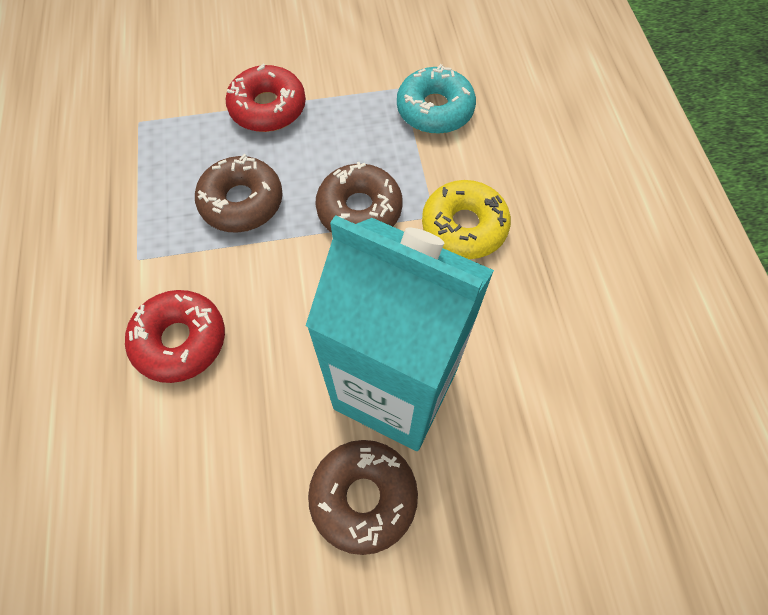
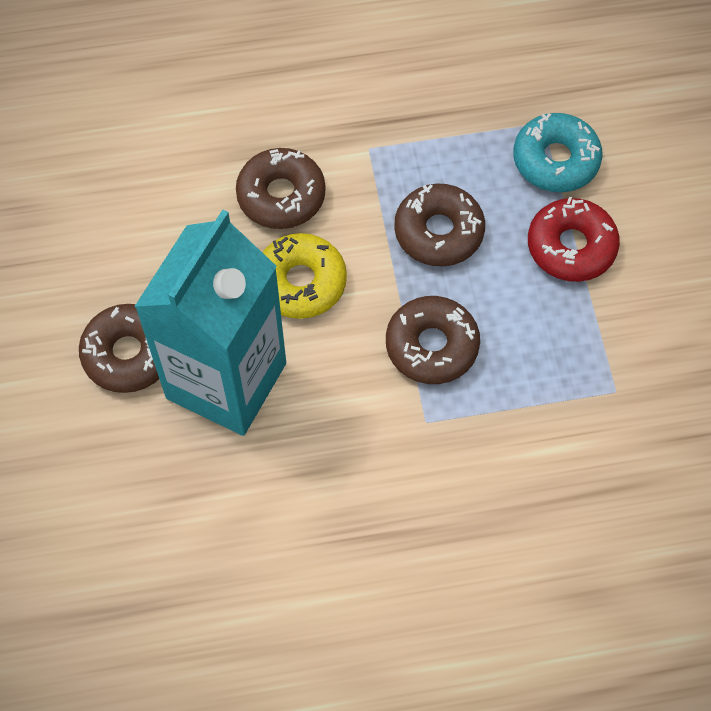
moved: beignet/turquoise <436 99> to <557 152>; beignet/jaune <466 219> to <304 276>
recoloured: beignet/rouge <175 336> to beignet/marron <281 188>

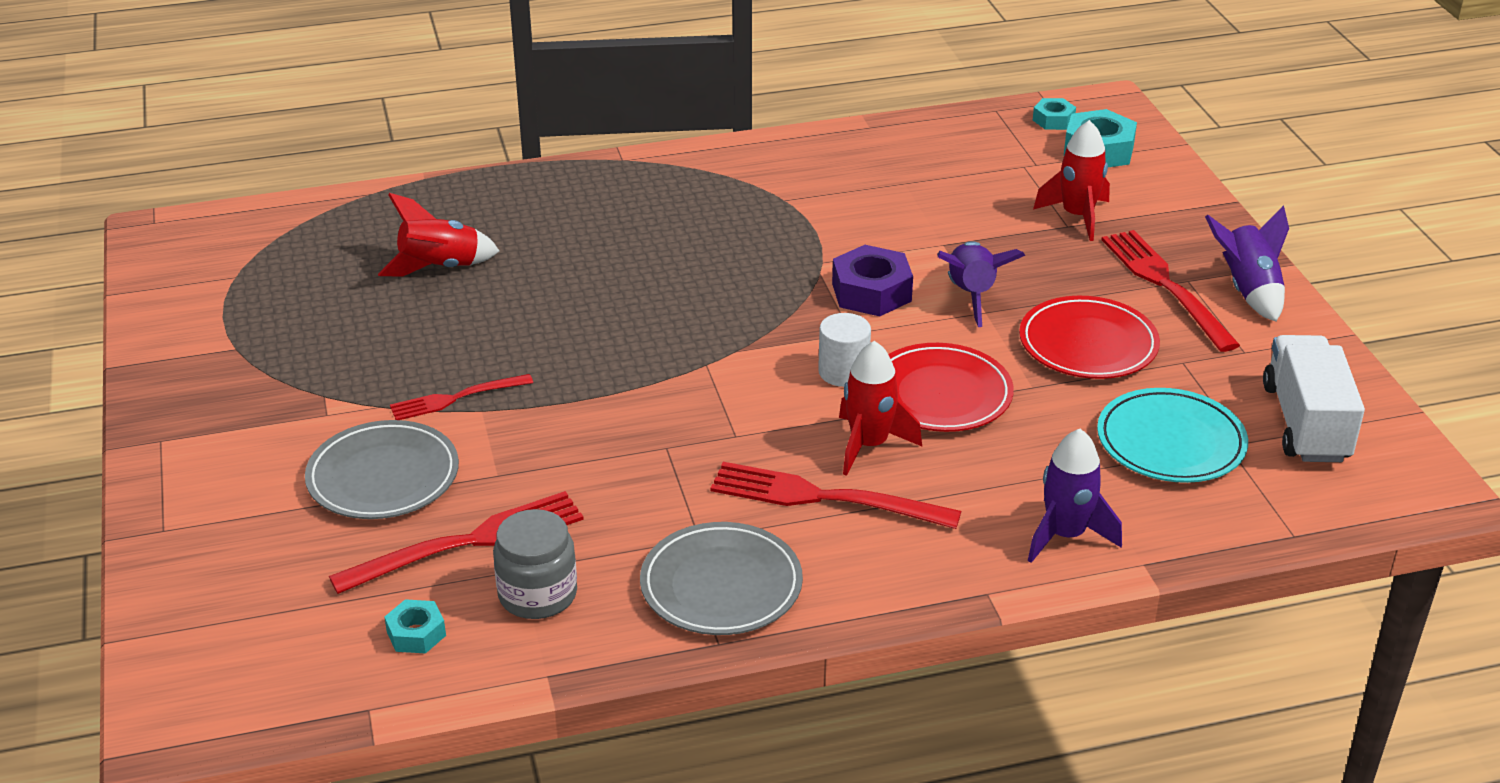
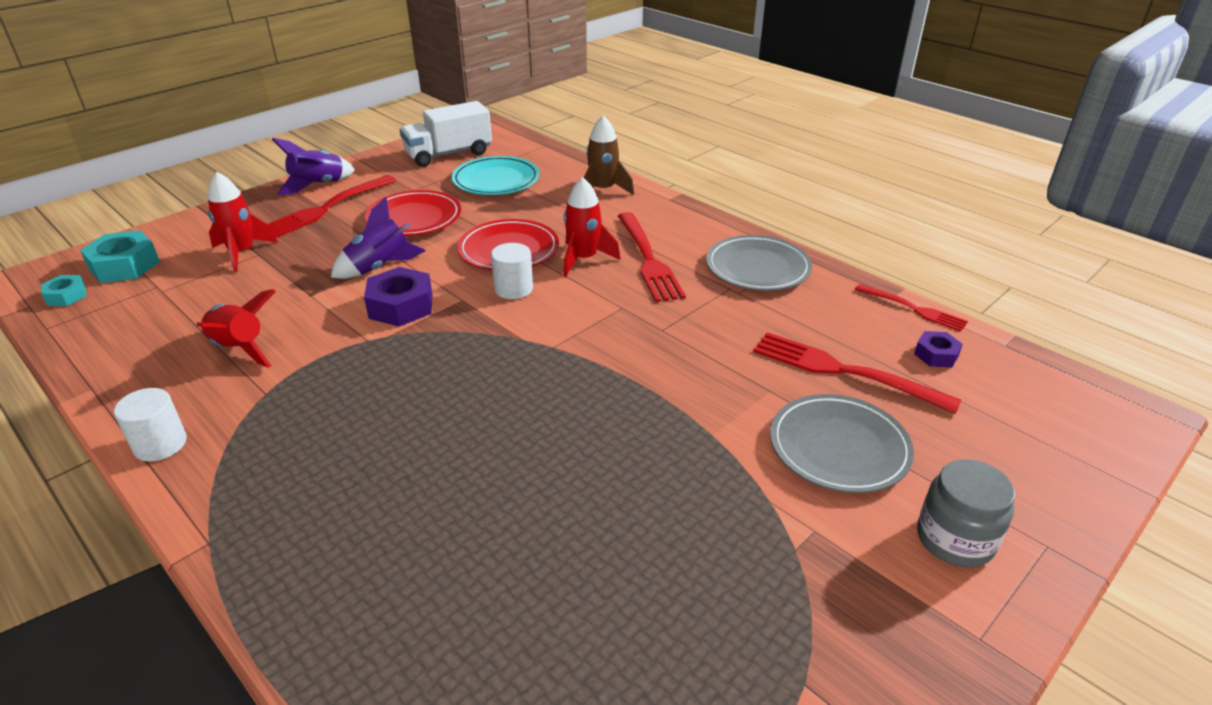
added: cylindre/blanc <150 424>
moved: fusée/rouge <438 235> to <236 328>; fourchette/rouge <461 397> to <911 308>; bocal/gris <535 564> to <966 513>
recoloured: fusée/violet <1075 496> to fusée/marron <608 155>; écrou/turquoise <415 626> to écrou/violet <938 349>

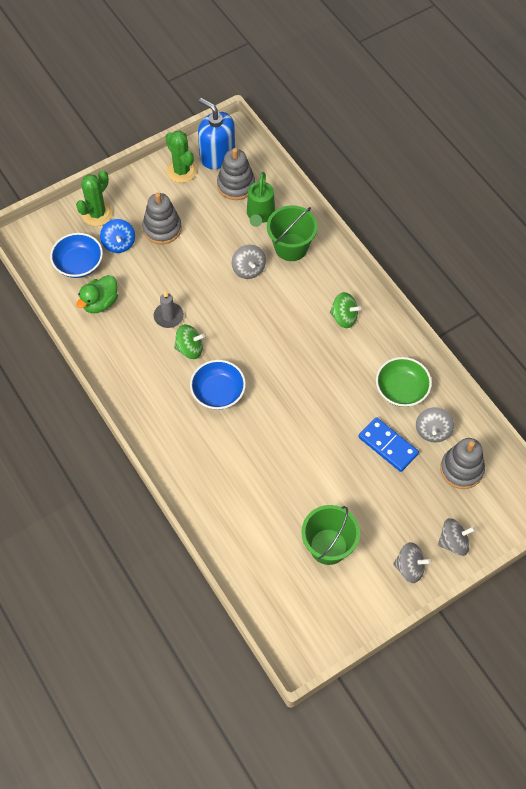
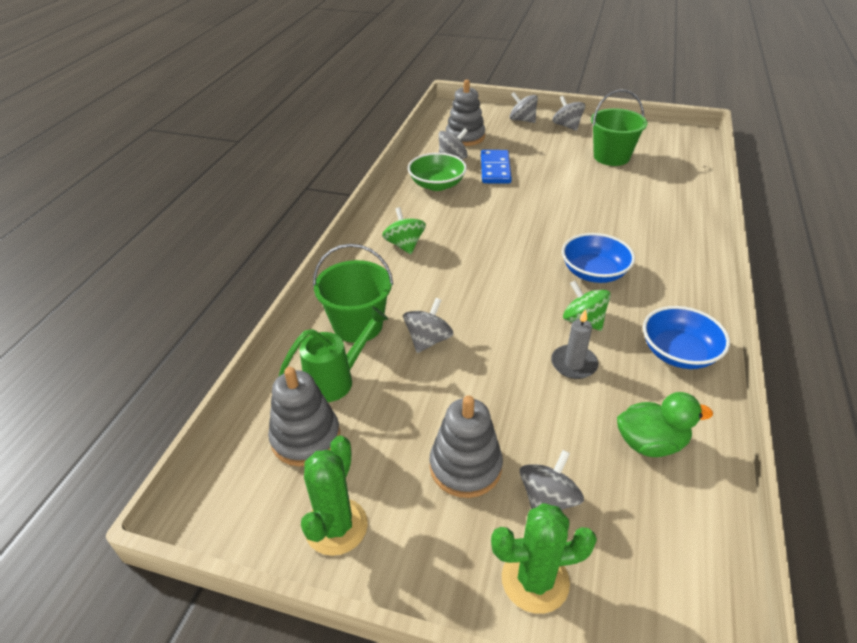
removed: distributeur de savon/bleu <216 133>
moved: bol/bleu <76 255> to <686 337>
recoloured: toupie/bleu <117 236> to toupie/gris <552 480>

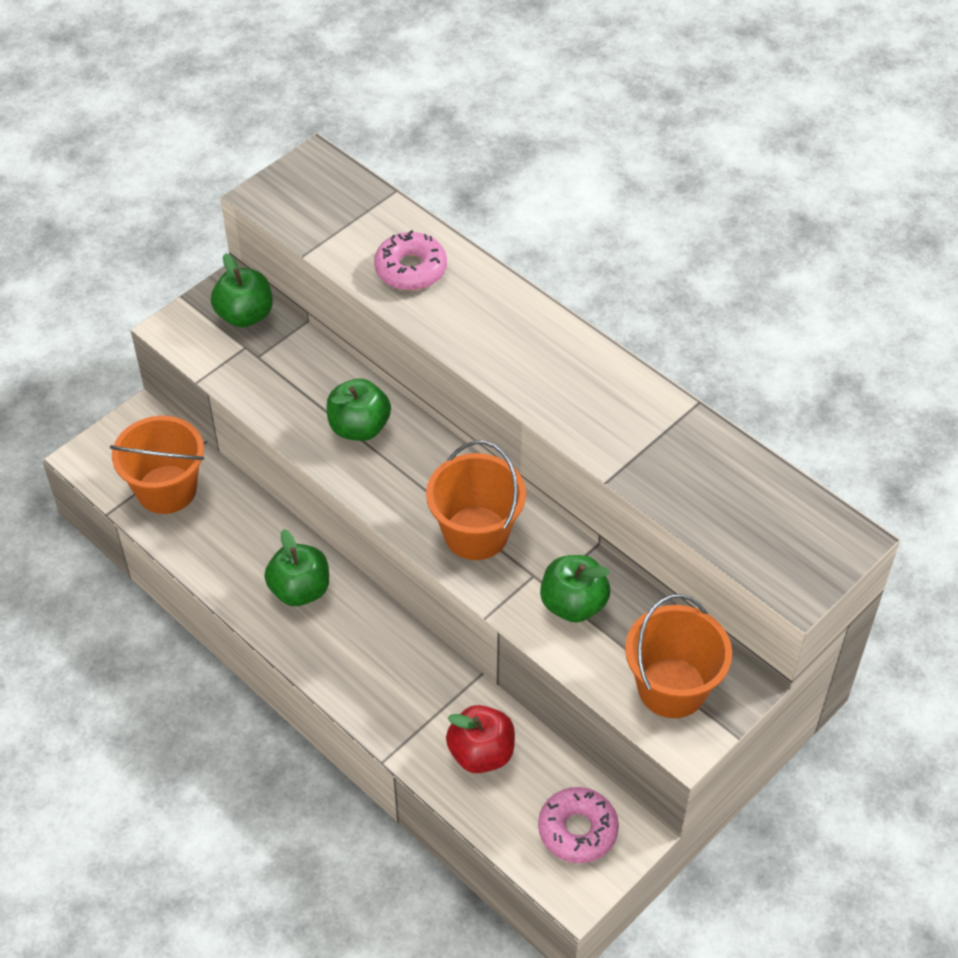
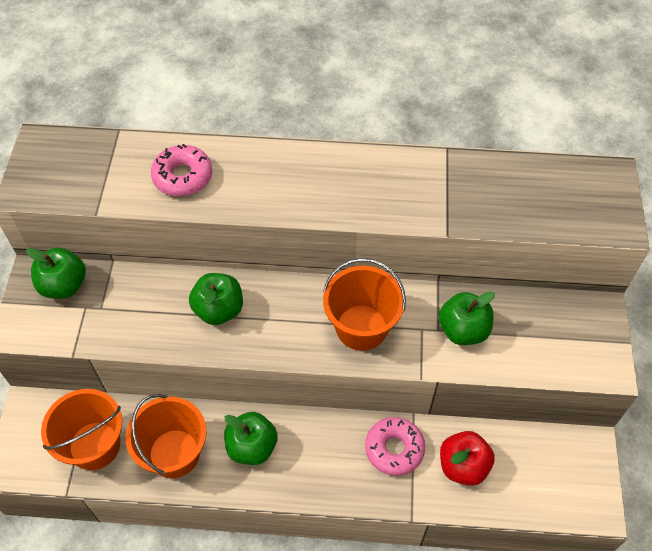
moved: seau/orange <678 656> to <166 436>; beignet/rose <578 825> to <395 446>

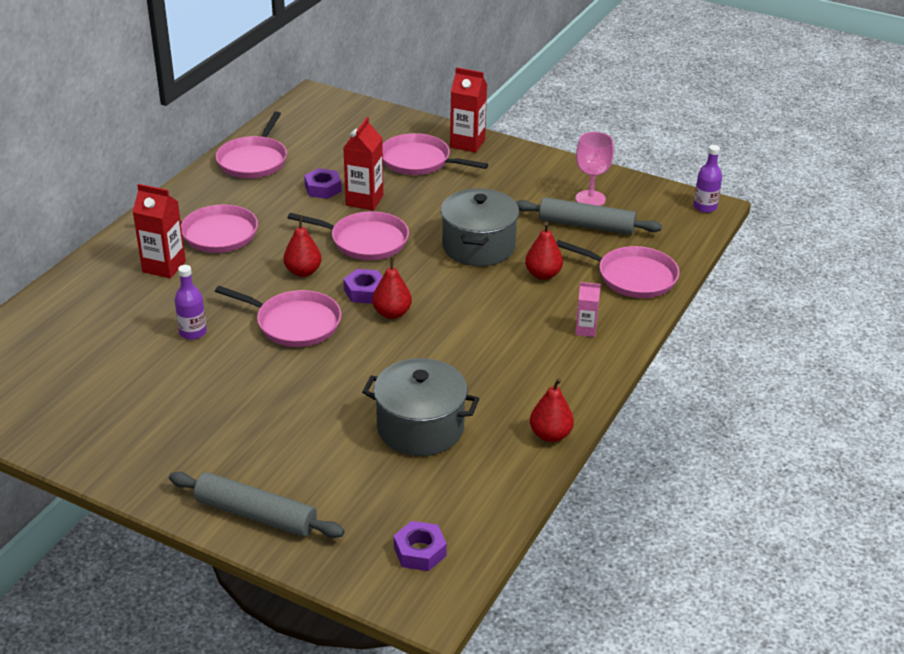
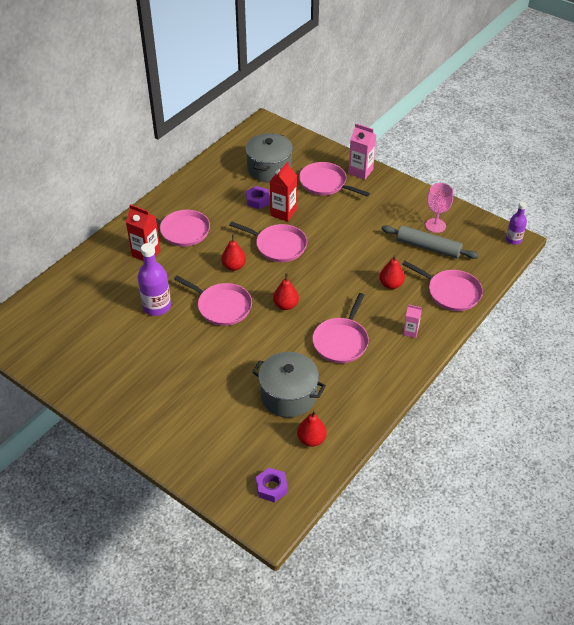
removed: écrou/violet <362 286>; rouleau à pâtisserie/gris <257 505>
moved: poêle/rose <251 144> to <340 328>; marmite/gris <480 227> to <269 157>; poire/rouge <552 410> to <312 429>
recoloured: brique de lait/rouge <468 110> to brique de lait/rose <362 151>
resized: bouteille/violet <191 302> = <154 279> x1.62

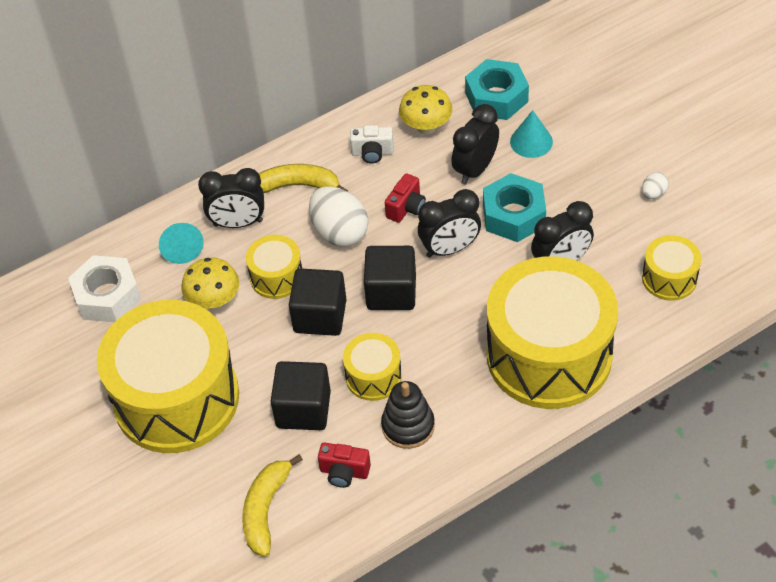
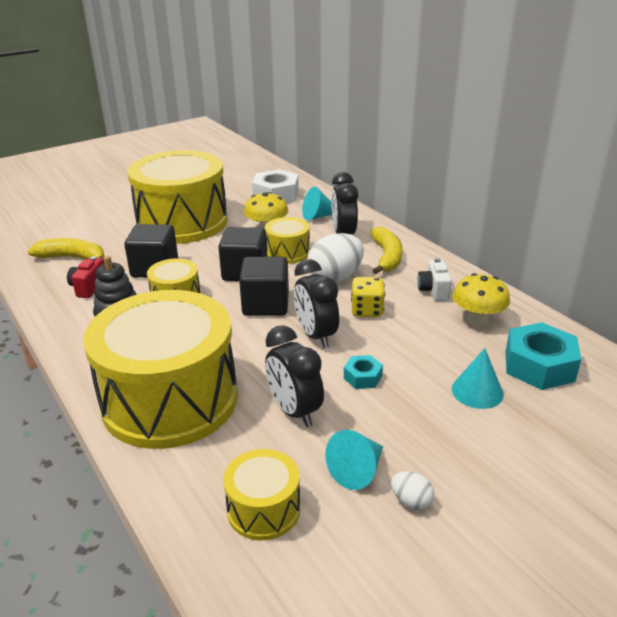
removed: réveil/noir <475 144>
added: cône/turquoise <354 460>
replaced: appareil photo/rouge <405 198> to dé/jaune <368 297>
resized: écrou/turquoise <514 207> = <363 372> x0.51

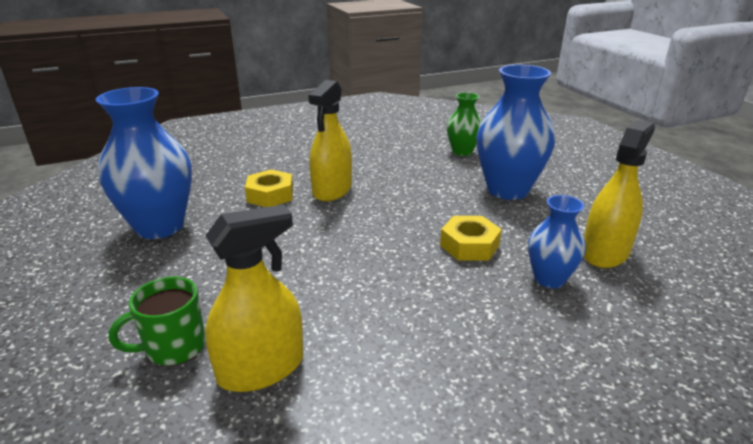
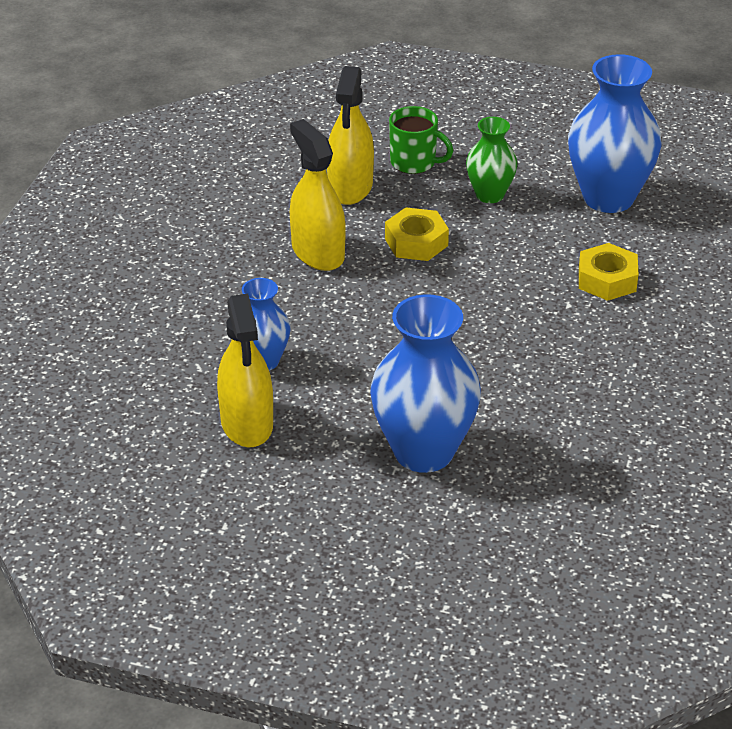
moved: vaporisateur/jaune <330 140> to <318 195>; vase/vert <464 124> to <492 160>; écrou/jaune <471 238> to <417 234>
turned: tasse/vert <157 321> = <421 140> 105 degrees clockwise

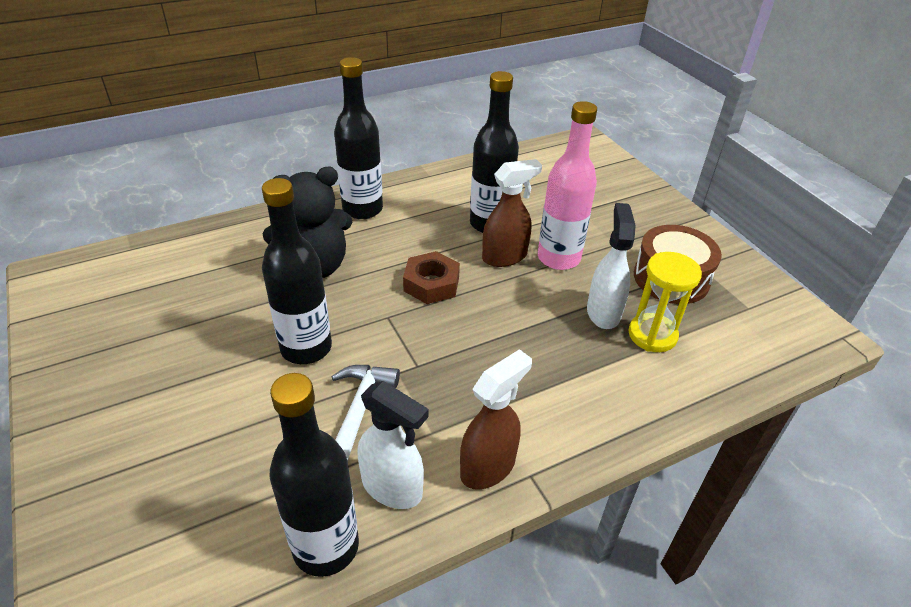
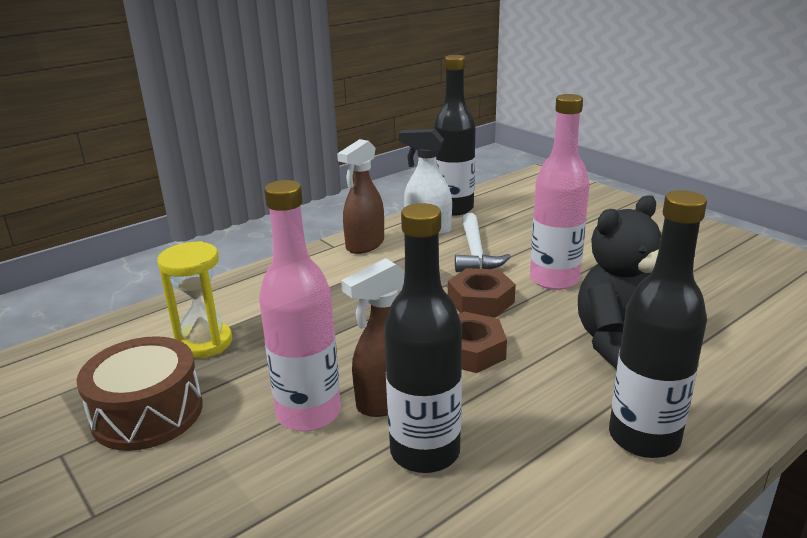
removed: vaporisateur/blanc <611 266>
added: écrou/marron <482 292>
recoloured: bouteille/noir <297 271> to bouteille/rose <560 192>

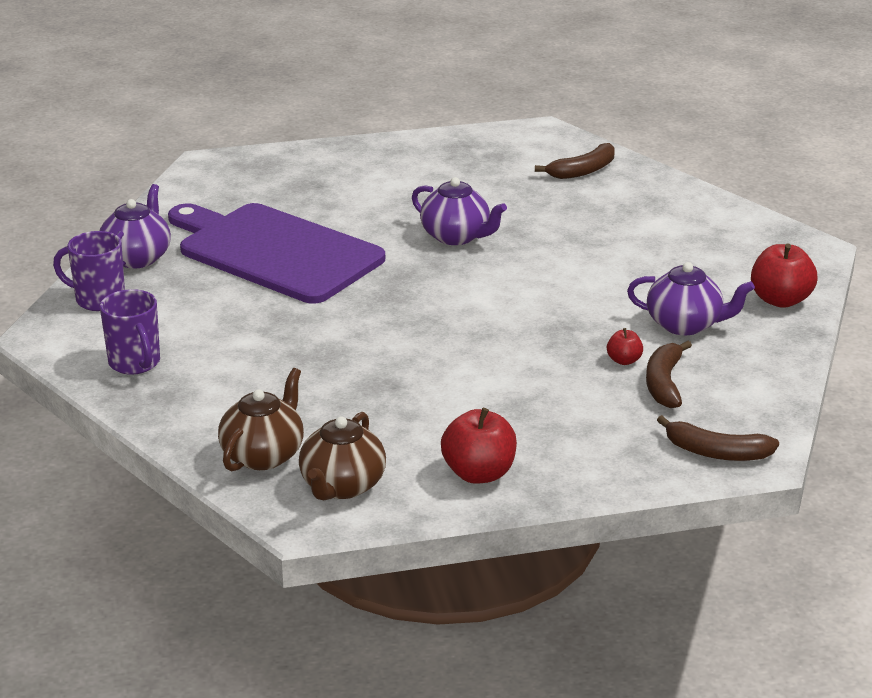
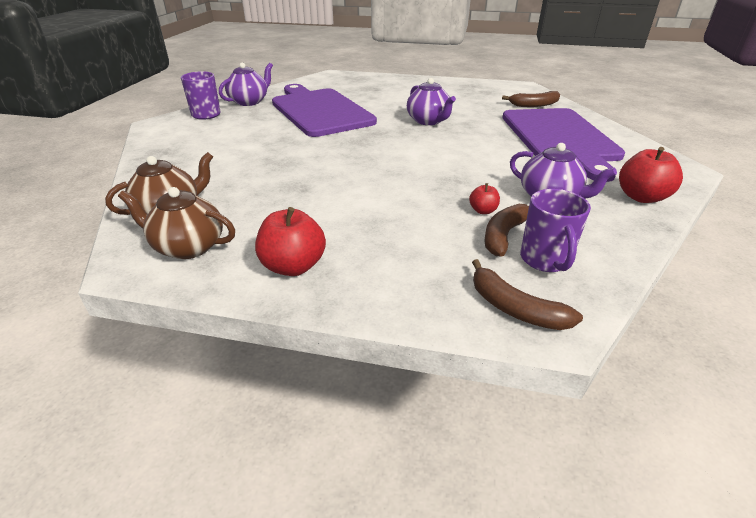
added: planche à découper/violet <563 145>
moved: tasse/violet <130 332> to <555 230>
turned: théière/marron <342 456> = <176 223> 60 degrees clockwise

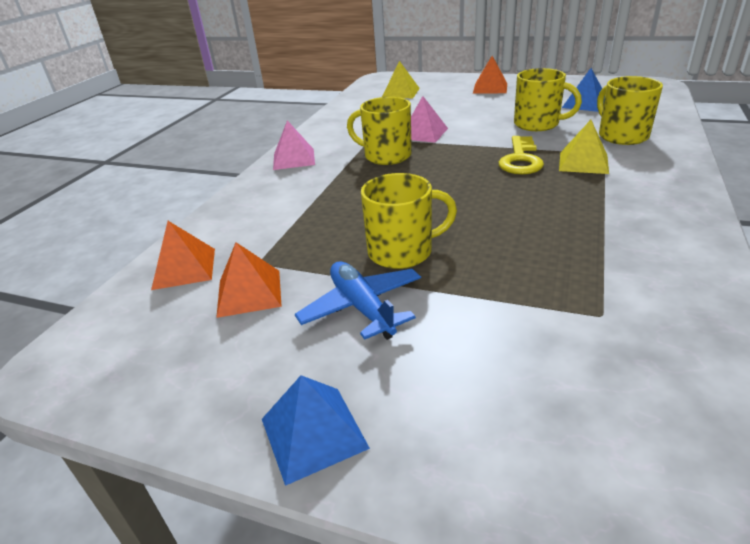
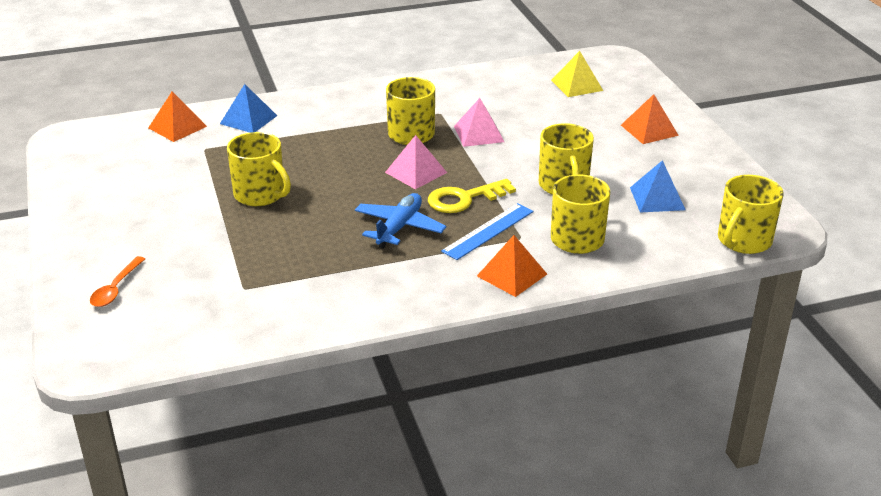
added: tasse/jaune <751 214>; cuillère/orange <117 281>
moved: pyramide/rose <294 145> to <416 162>; pyramide/orange <249 280> to <512 266>; avion/bleu <358 301> to <400 220>; pyramide/bleu <316 430> to <248 108>
replaced: pyramide/jaune <584 147> to règle/bleu <487 231>

